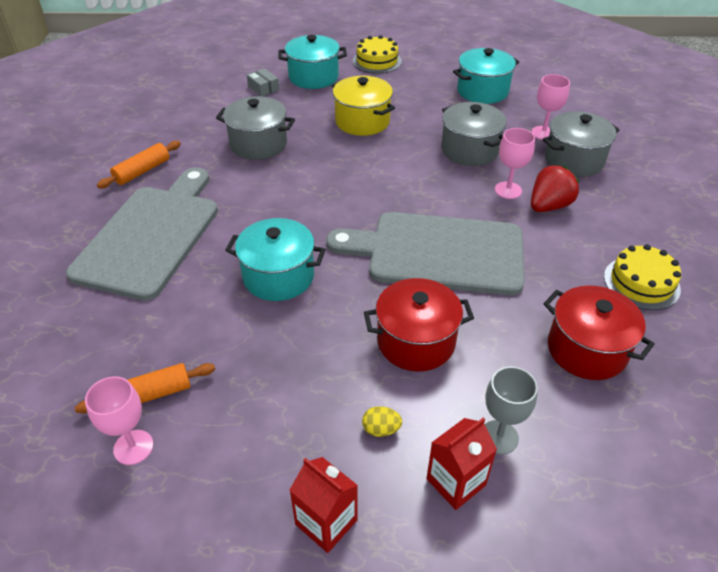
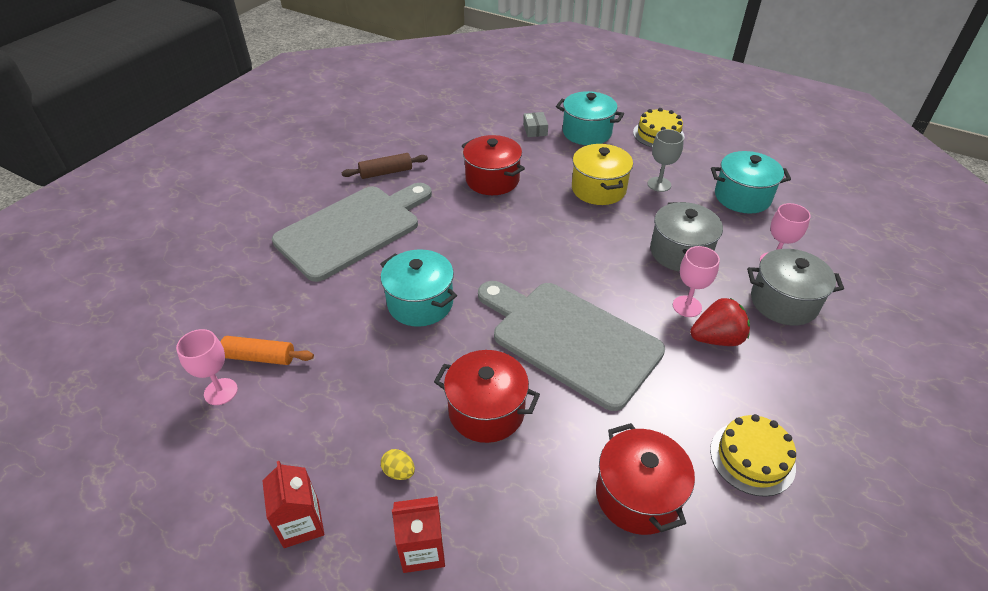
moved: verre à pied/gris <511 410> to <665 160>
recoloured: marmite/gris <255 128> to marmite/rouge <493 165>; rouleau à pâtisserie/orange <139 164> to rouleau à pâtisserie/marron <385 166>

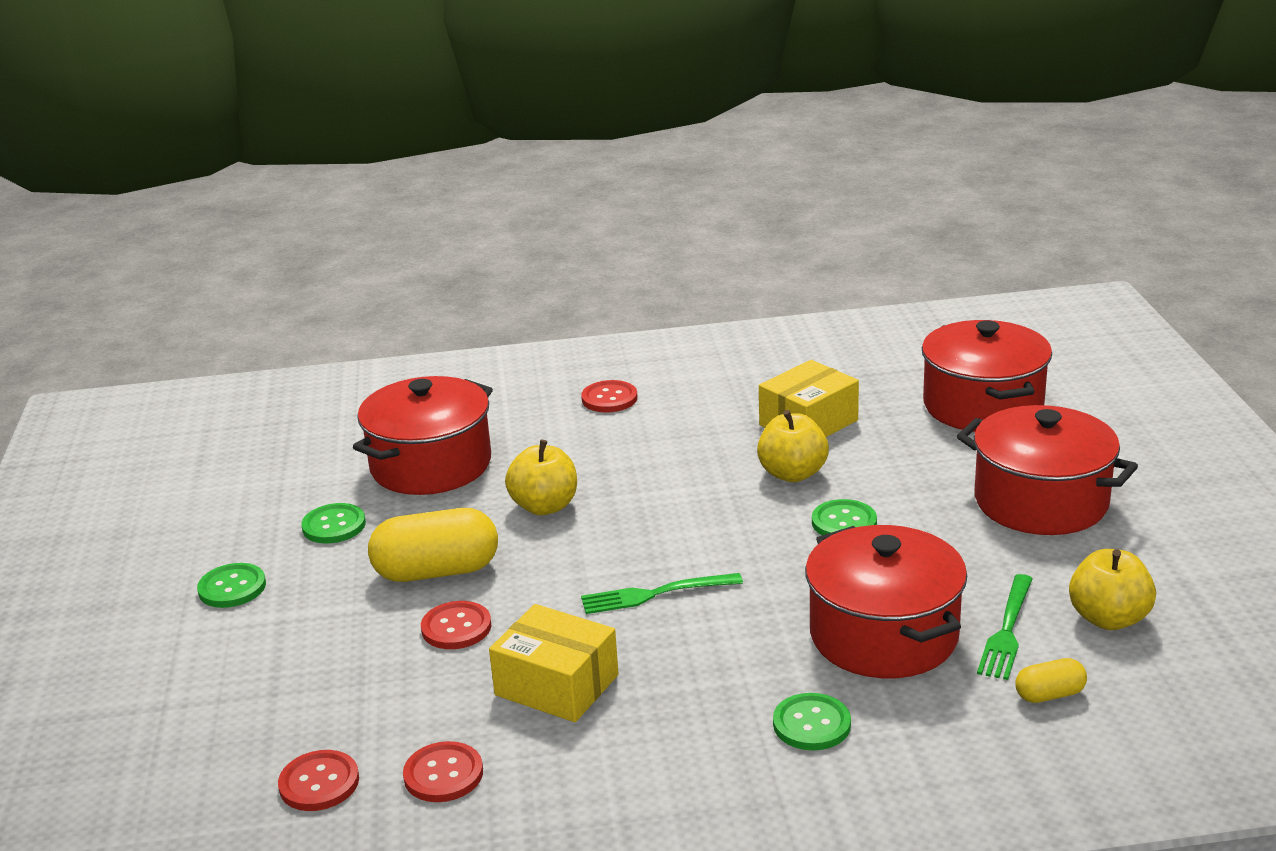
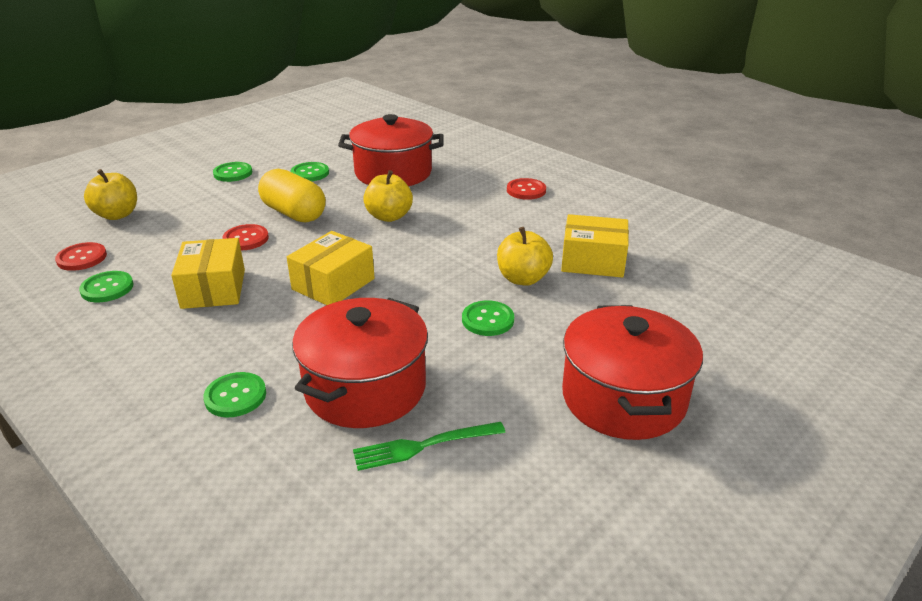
removed: marmite/rouge <987 376>; gélule/jaune <1051 680>
moved: pomme/jaune <1112 589> to <110 194>
replaced: fourchette/vert <662 593> to boîte/jaune <331 268>
recoloured: bouton/rouge <443 771> to bouton/vert <106 286>

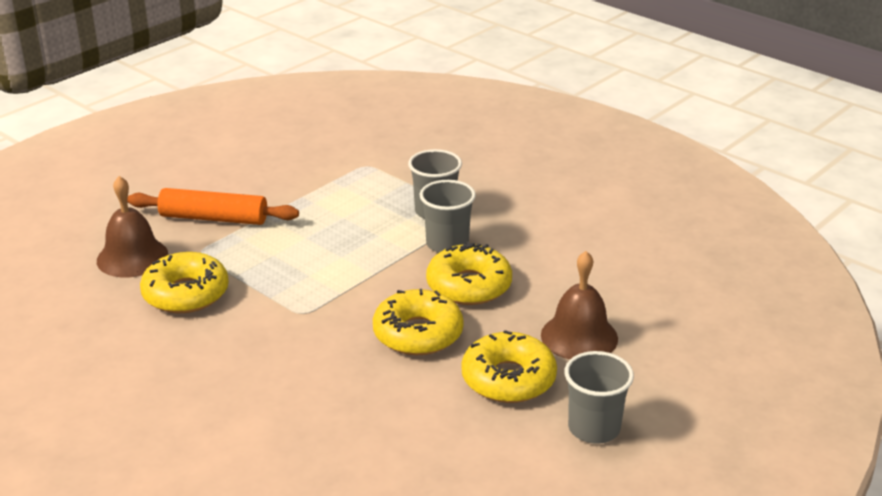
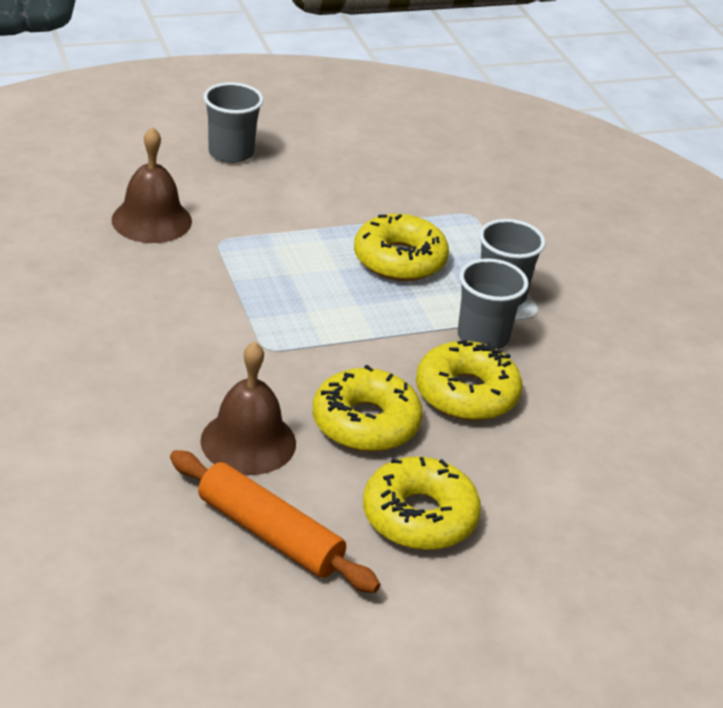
moved: rouleau à pâtisserie/orange <213 206> to <275 521>; cloche/marron <579 305> to <248 408>; beignet/jaune <184 282> to <401 247>; gobelet/gris <599 397> to <234 122>

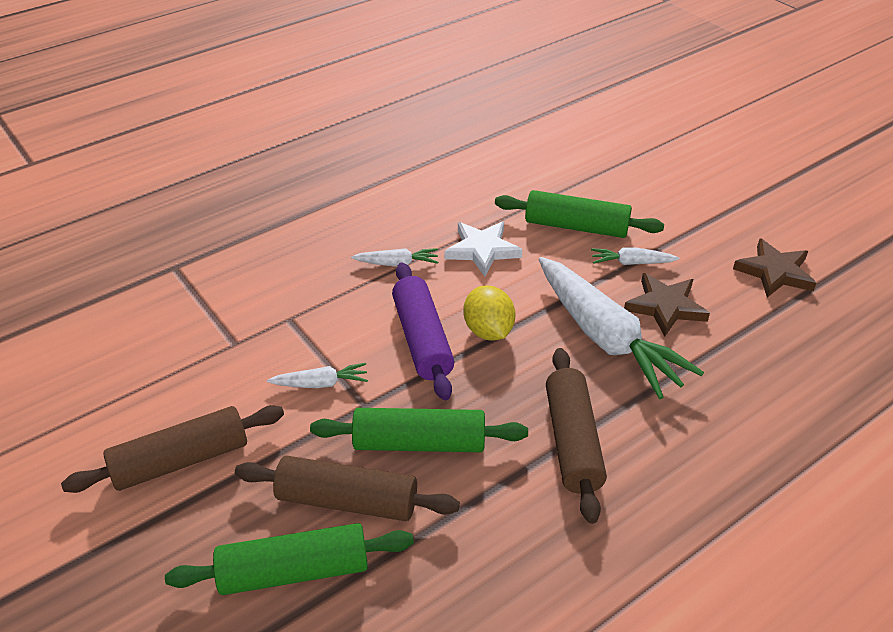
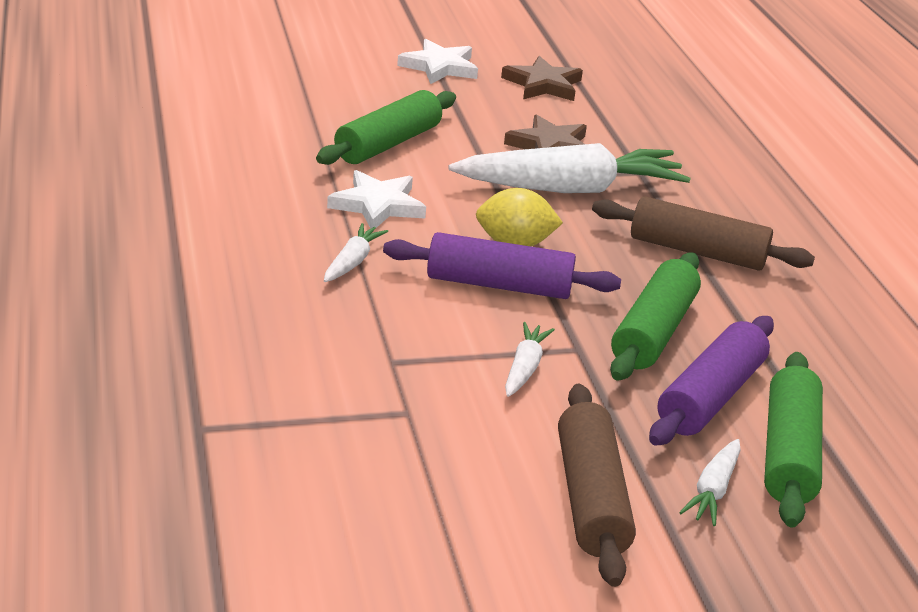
added: étoile/blanc <437 61>
moved: carotte/blanc <635 256> to <710 482>
recoloured: rouleau à pâtisserie/marron <347 488> to rouleau à pâtisserie/violet <711 381>

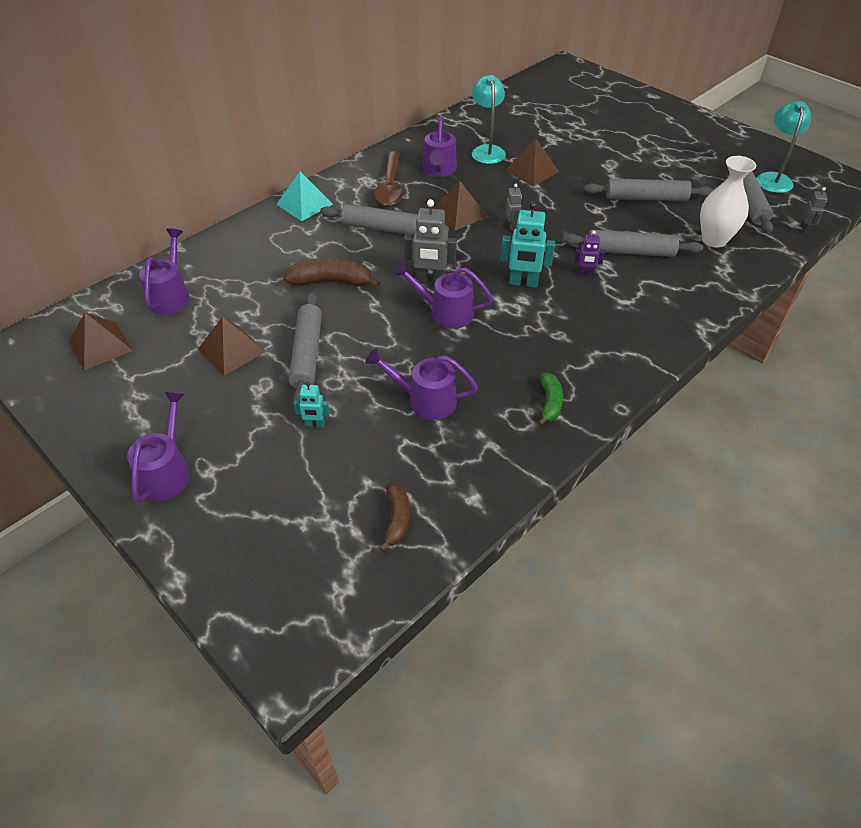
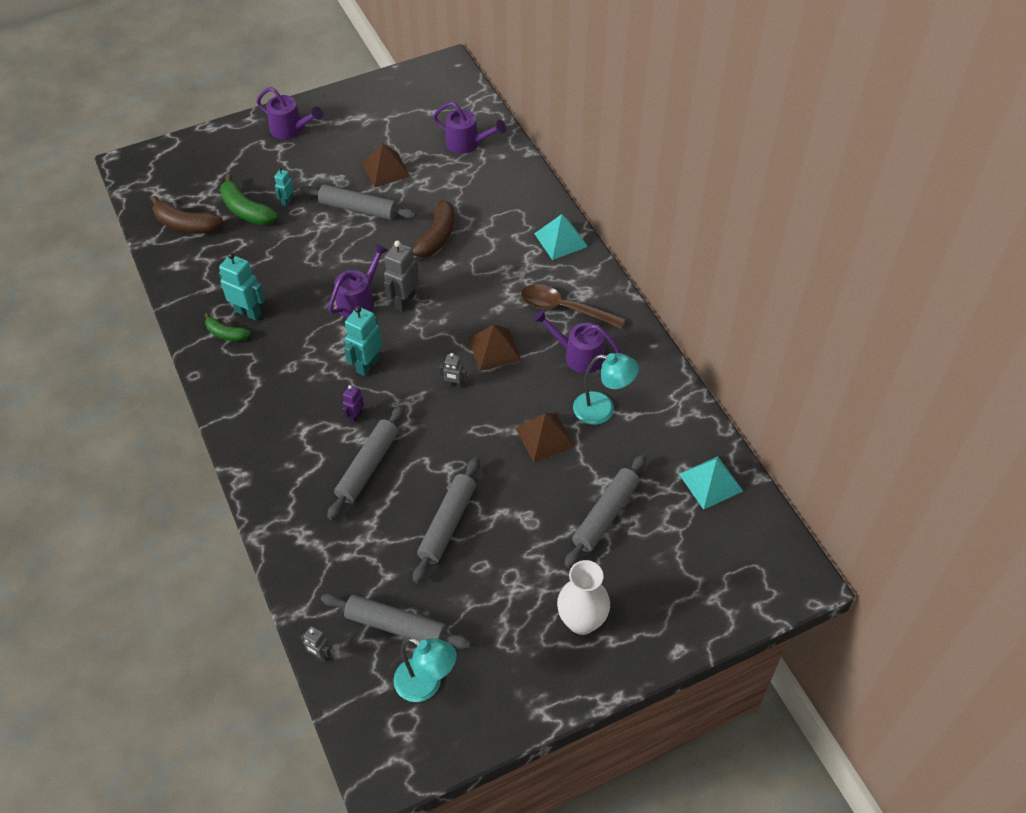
removed: pyramide/marron <101 341>; arrosoir/violet <421 384>
added: banane/vert <249 199>; robot/turquoise <242 286>; pyramide/turquoise <711 483>
moved: vase/blanc <728 202> to <583 597>; rouleau à pâtisserie/gris <385 219> to <605 511>
resized: banane/marron <394 517> = <187 215> x1.63

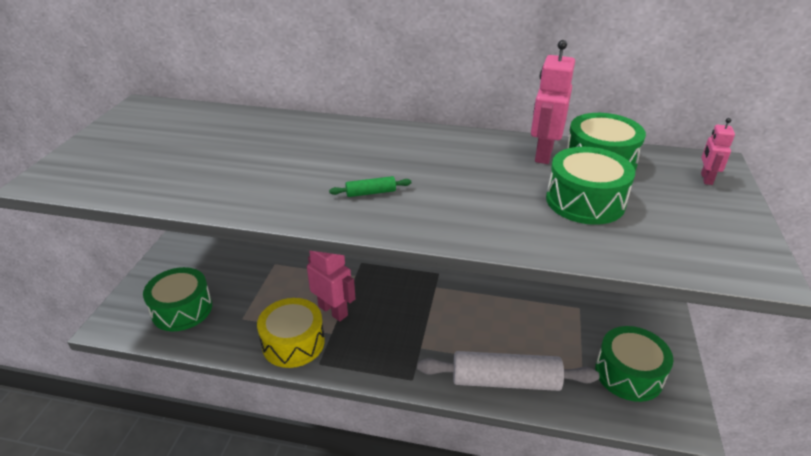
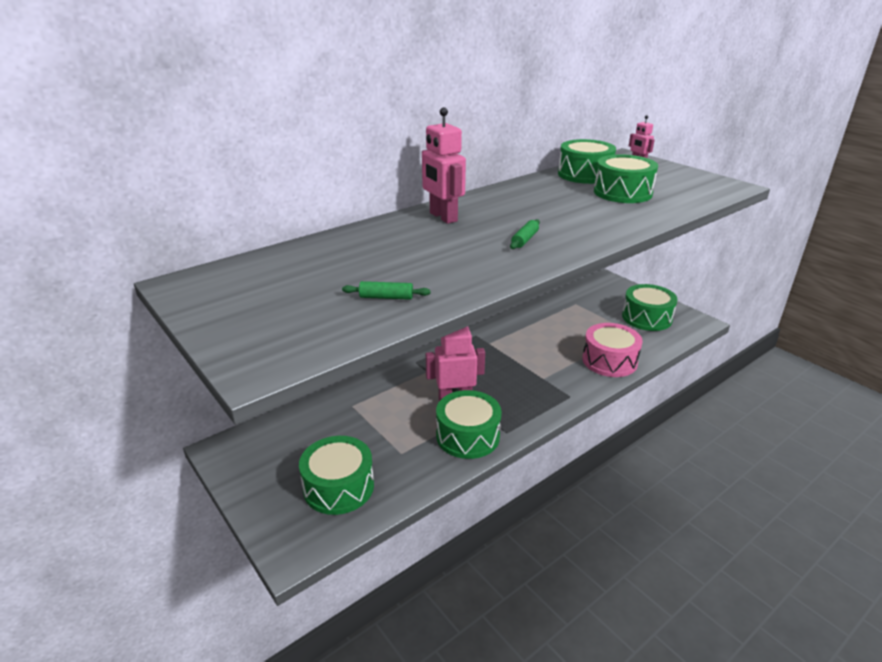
added: rouleau à pâtisserie/vert <386 290>
moved: robot/rose <553 102> to <444 165>
replaced: rouleau à pâtisserie/blanc <508 371> to tambour/rose <612 350>
recoloured: tambour/jaune <291 333> to tambour/vert <469 424>

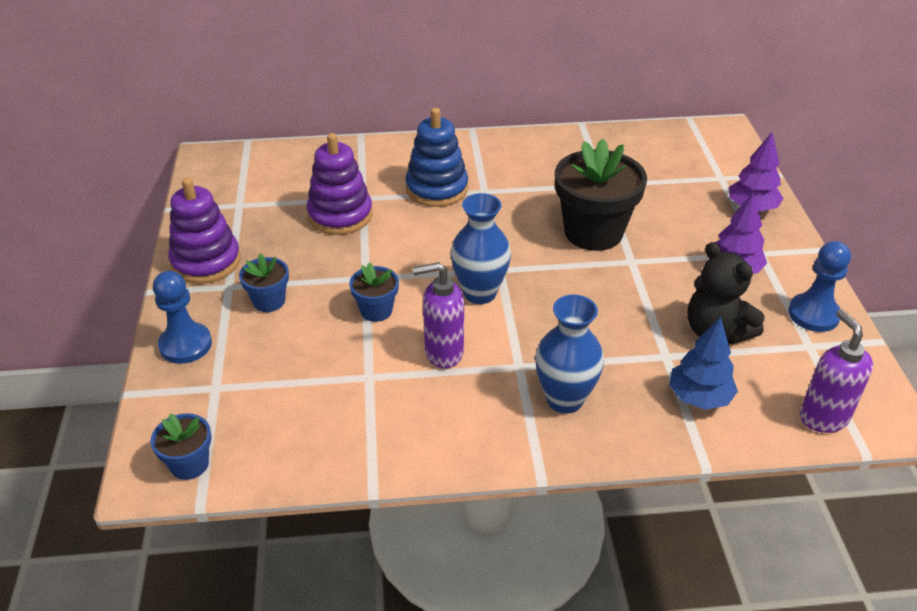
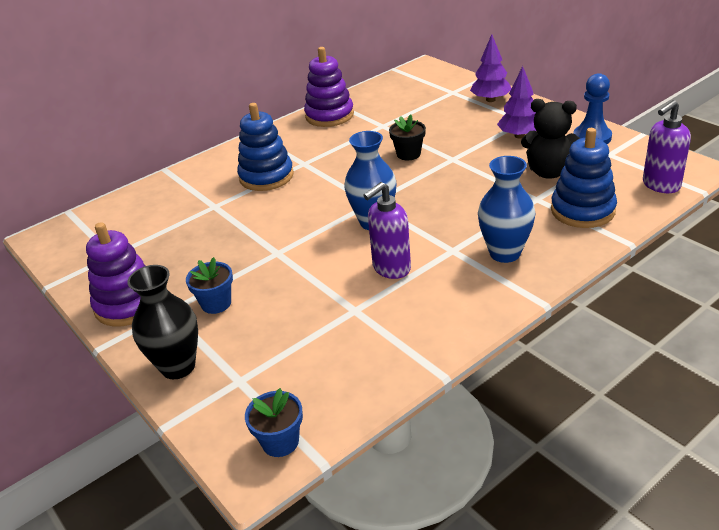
removed: pot de fleurs/bleu <374 292>
moved: jouet à empiler/violet <340 184> to <329 87>
replaced: pion/bleu <182 317> to vase/noir <162 322>; arbre/bleu <703 363> to jouet à empiler/bleu <584 178>
turned: distributeur de savon/violet <836 371> = <667 146> 75 degrees counterclockwise
resized: pot de fleurs/noir <601 195> = <407 137> x0.50

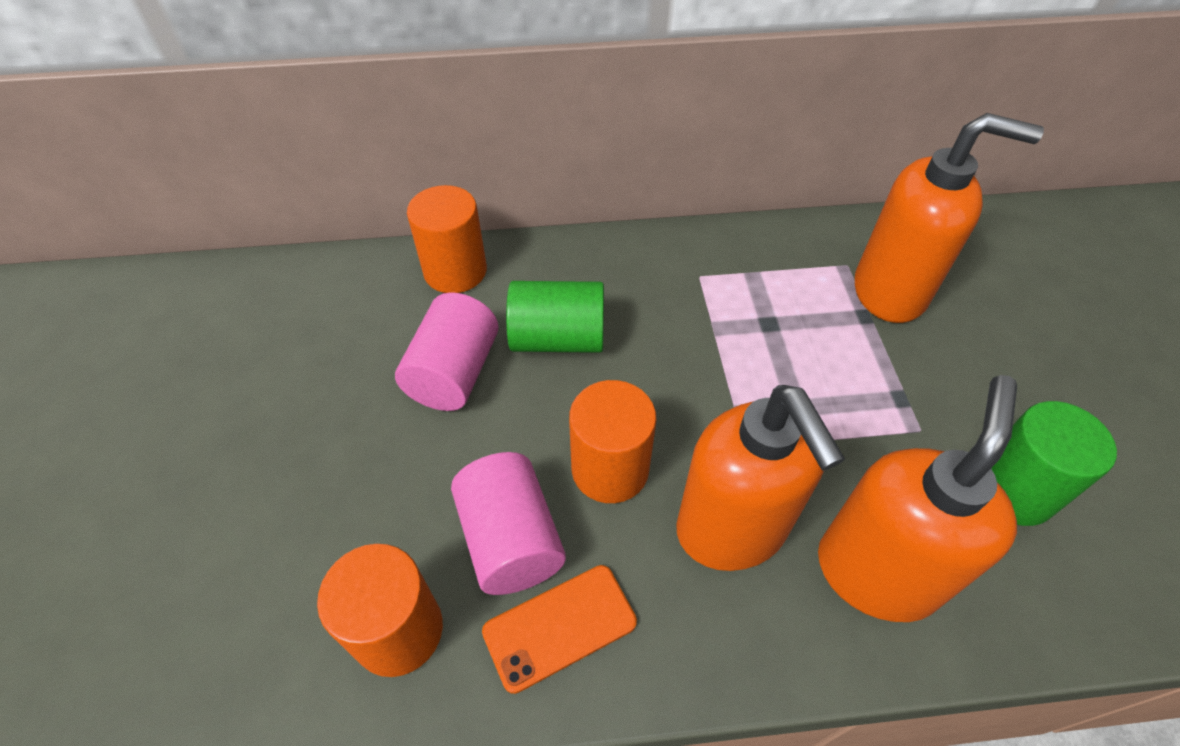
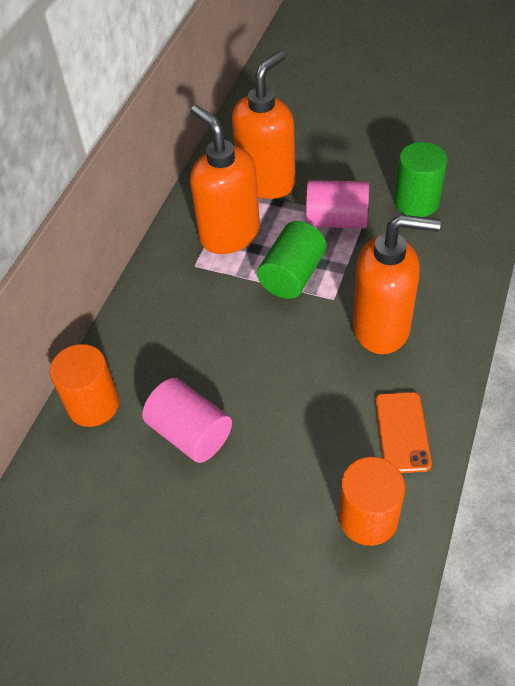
removed: cylindre/orange <613 441>
moved: cylindre/vert <555 317> to <292 260>; distributeur de savon/orange <917 498> to <225 179>; cylindre/rose <508 523> to <337 204>

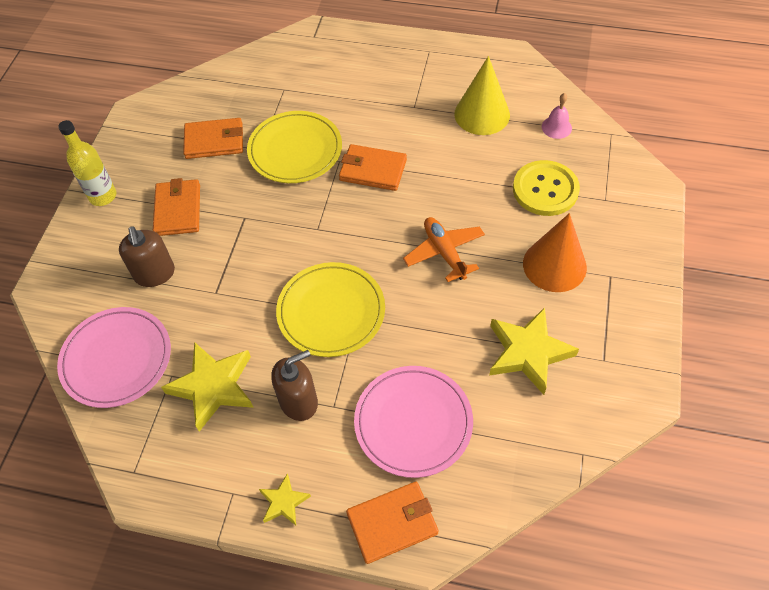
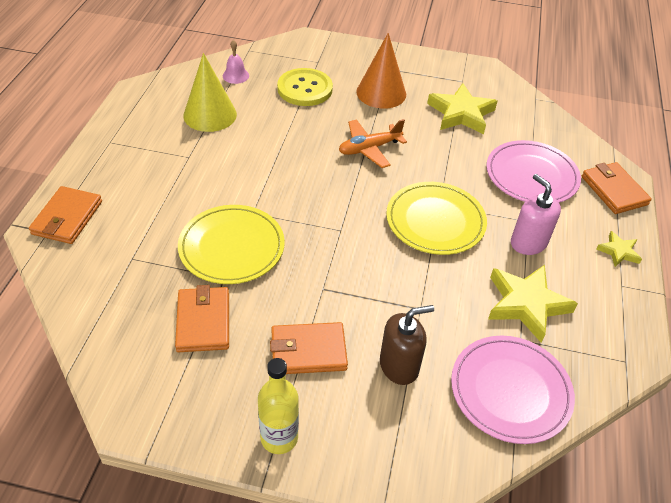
moved: portefeuille/orange <373 167> to <65 215>
recoloured: distributeur de savon/marron <294 385> to distributeur de savon/rose <536 214>

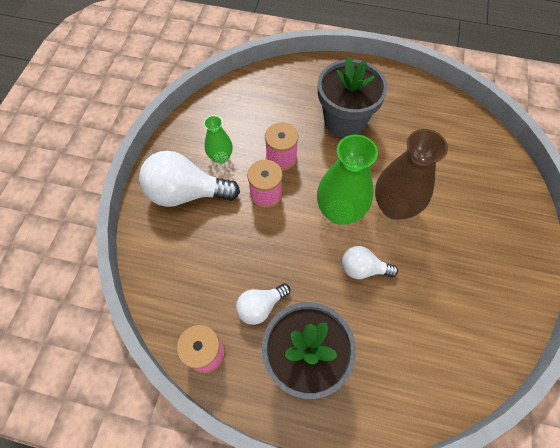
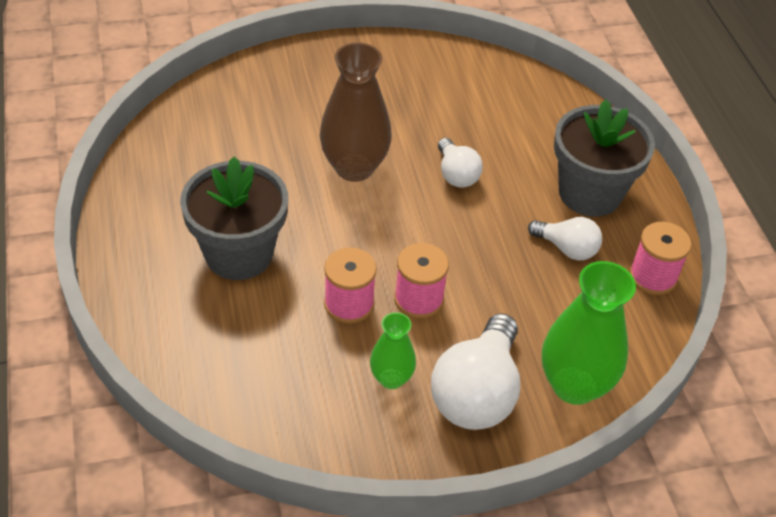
moved: vase/vert <347 180> to <589 333>
turned: ampoule/blanc <189 179> = <475 371> 45 degrees clockwise

